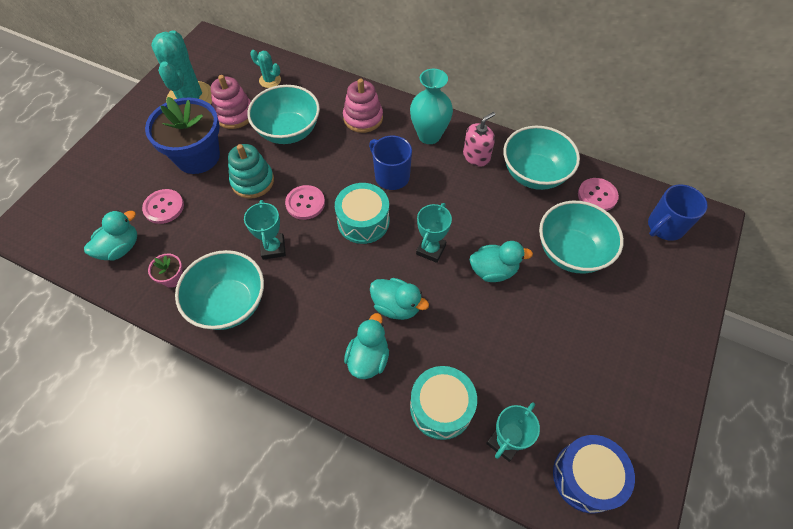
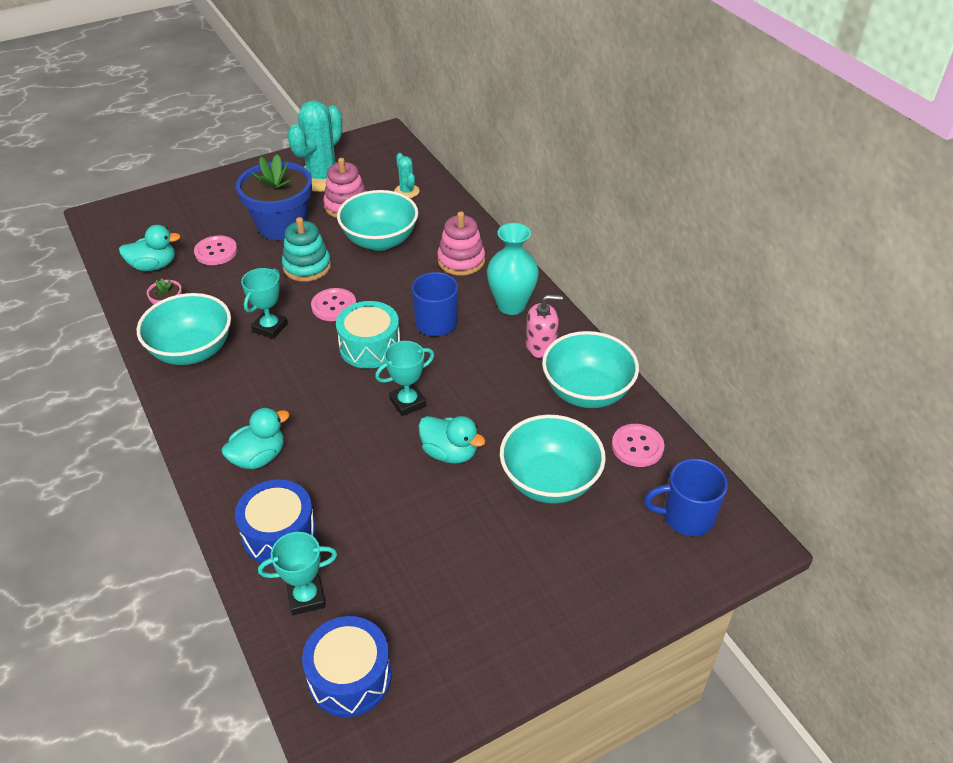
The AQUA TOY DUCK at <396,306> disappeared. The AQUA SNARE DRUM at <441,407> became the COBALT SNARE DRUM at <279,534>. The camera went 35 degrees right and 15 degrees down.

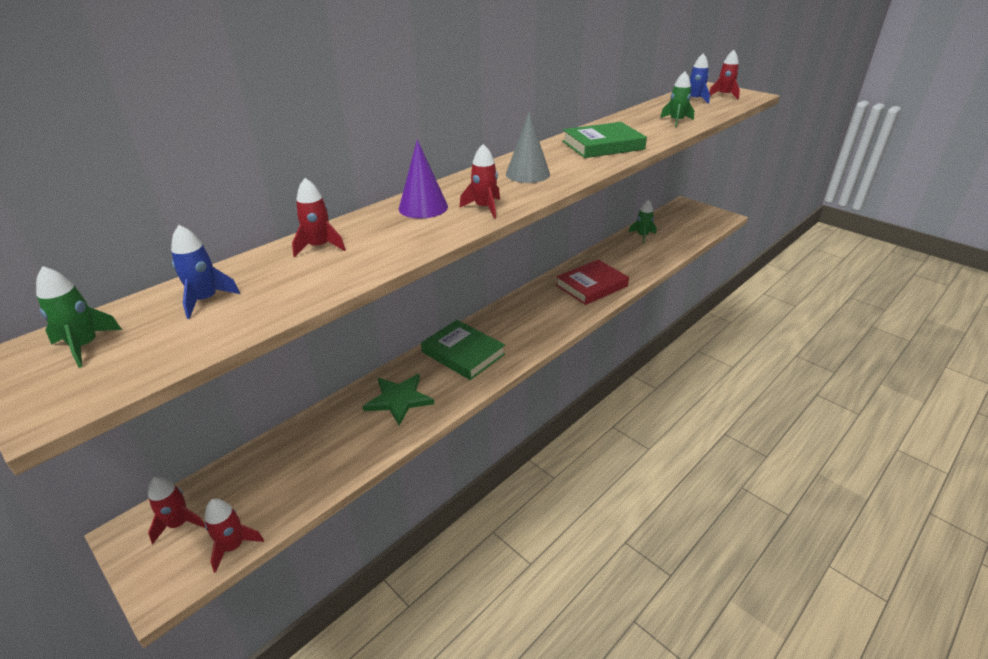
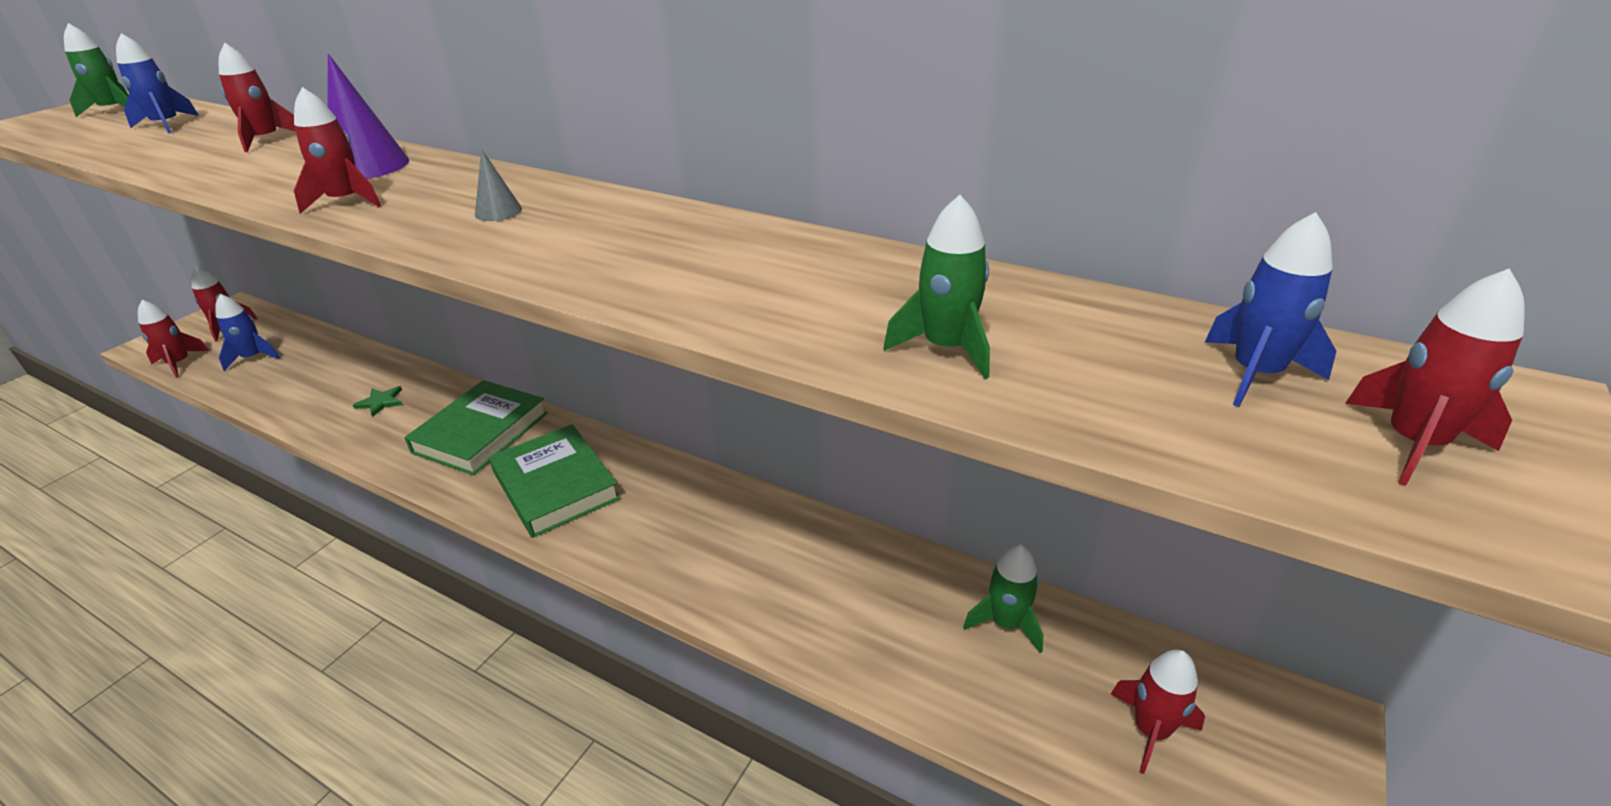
The LEAF-GREEN STAR at <399,399> changed to 0.50 times the size. The ASH-GREY CONE at <527,174> changed to 0.52 times the size. The RED HARDCOVER at <591,286> disappeared. The LEAF-GREEN HARDCOVER moved from <603,145> to <555,485>. The COBALT ROCKET at <253,357> appeared. The RED ROCKET at <1150,731> appeared. The camera went 75 degrees right and 0 degrees up.

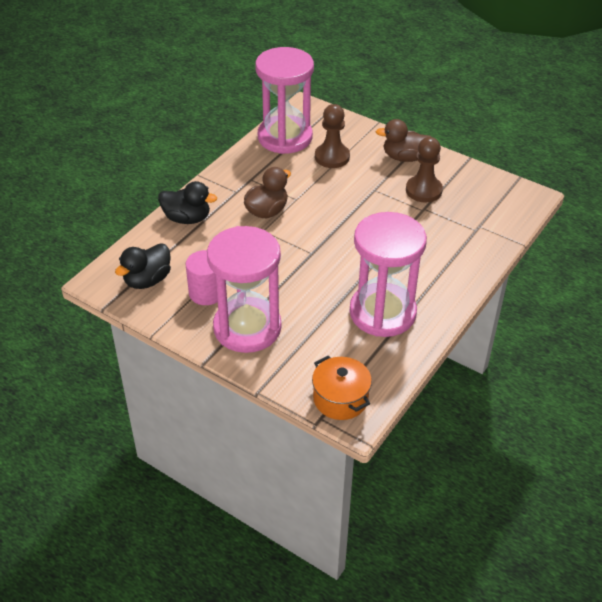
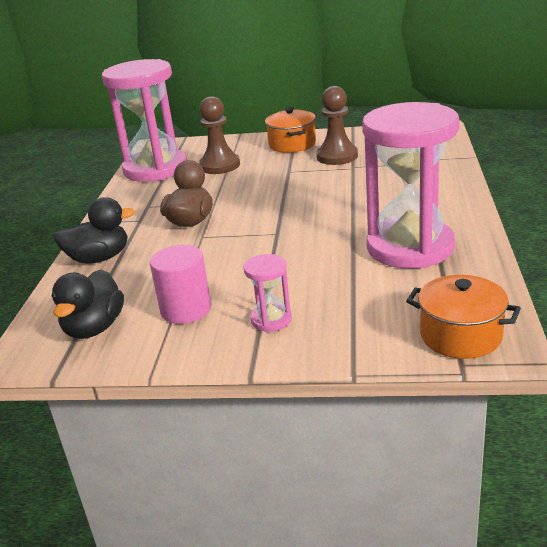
The PINK HOURGLASS at <247,328> changed to 0.42 times the size. The DARK BROWN TOY DUCK at <404,157> was replaced by the ORANGE STOCKPOT at <292,144>. The camera went 25 degrees left and 15 degrees down.

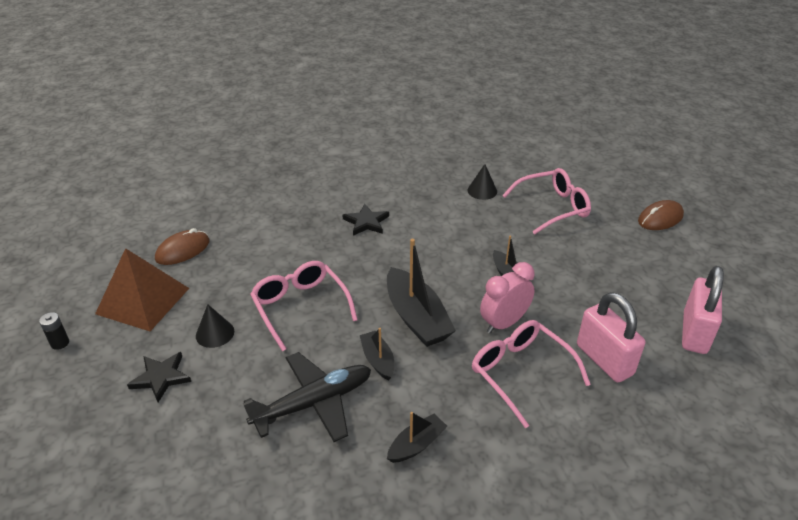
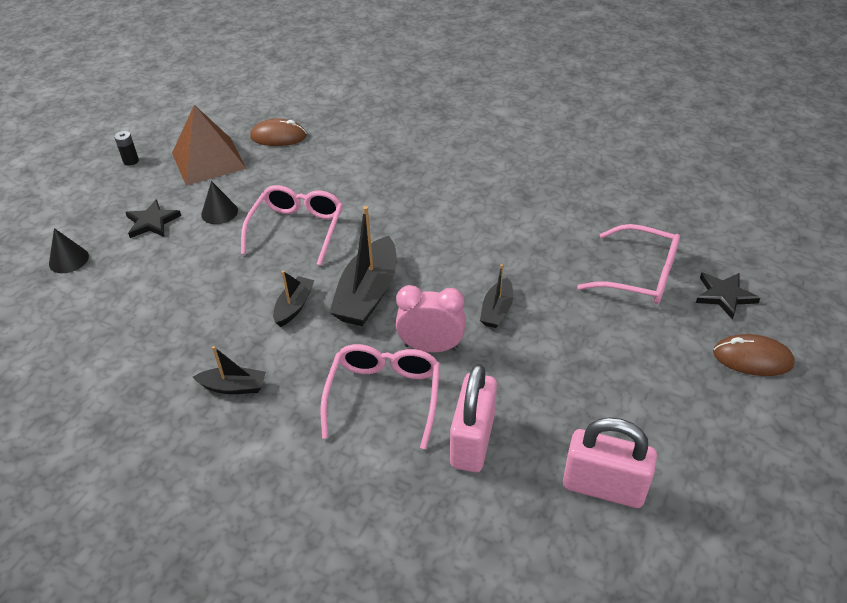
The JET-BLACK TOY PLANE at <313,403> disappeared. The JET-BLACK STAR moved from <366,222> to <724,296>. The JET-BLACK CONE moved from <482,191> to <68,260>. The PINK SMALL LOCK at <694,333> turned 45 degrees clockwise. The camera went 45 degrees right and 5 degrees up.

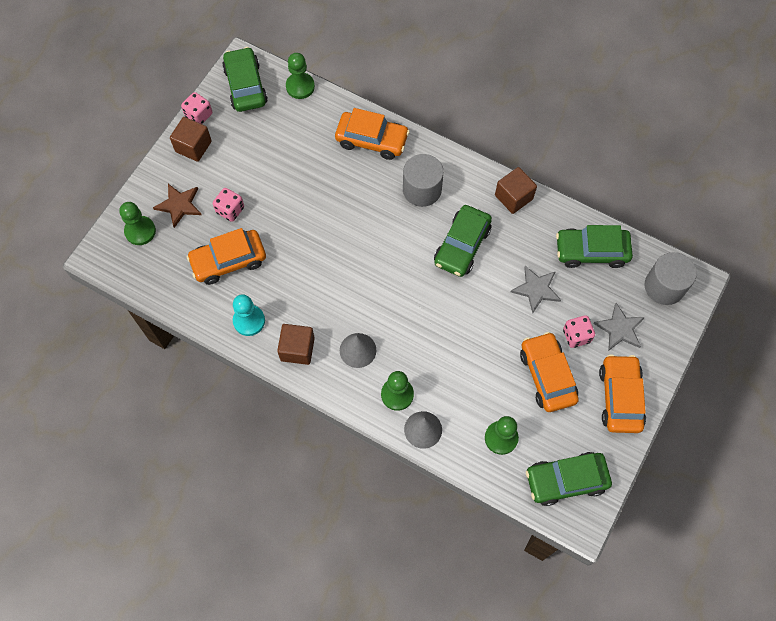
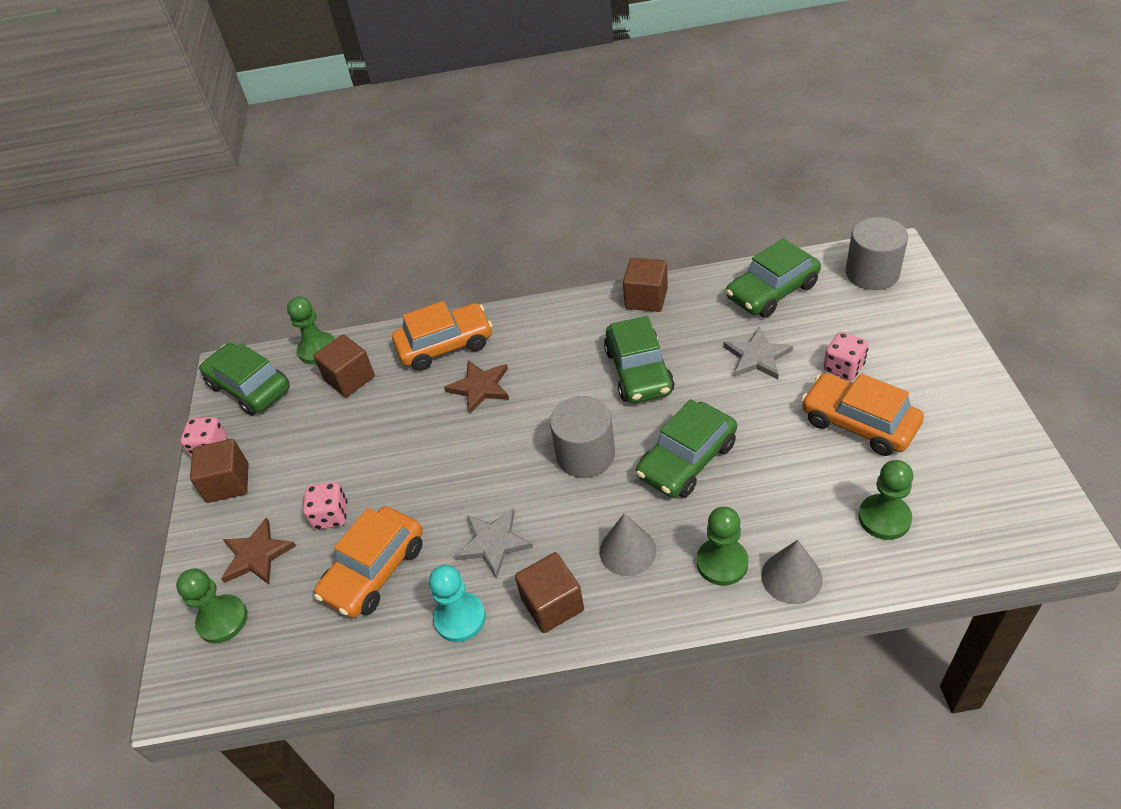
The ASH-GREY SOLID CYLINDER moved from <422,189> to <585,455>. The LEAF-GREEN AUTOMOBILE moved from <566,480> to <686,460>. The ASH-GREY STAR moved from <619,329> to <493,543>. The ORANGE AUTOMOBILE at <620,397> disappeared. The DARK BROWN SOLID CUBE at <350,378> appeared. The DARK BROWN STAR at <480,387> appeared. The camera went 30 degrees left and 20 degrees down.

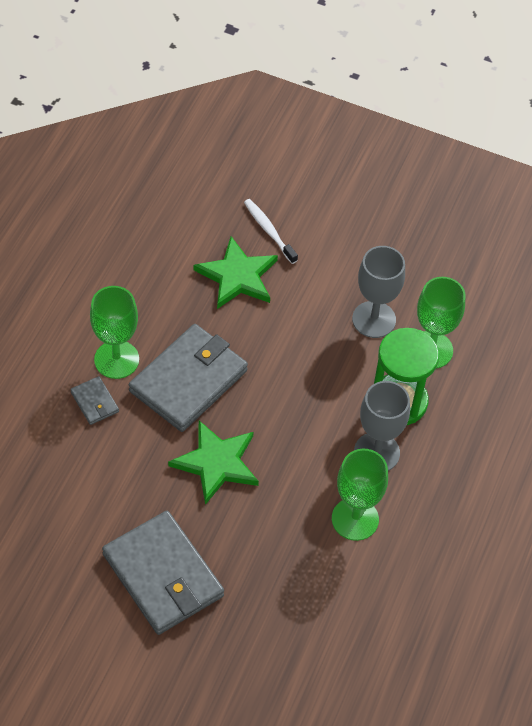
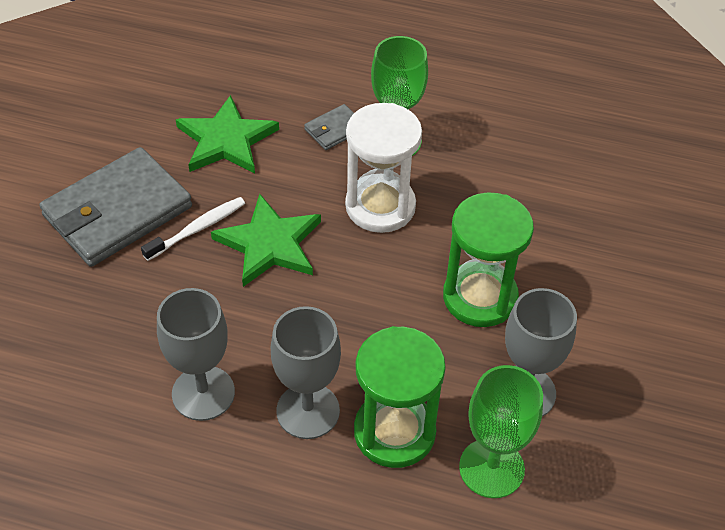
The ASH-GREY WALLET at <188,381> was replaced by the WHITE HOURGLASS at <380,206>. The LEAF-GREEN STAR moved from <237,276> to <226,140>. The WHITE DENTAL BRUSH moved from <269,231> to <197,229>. The LEAF-GREEN GOBLET at <355,519> became the ASH-GREY GOBLET at <203,393>. The LEAF-GREEN HOURGLASS at <480,297> appeared. The camera went 85 degrees right and 5 degrees down.

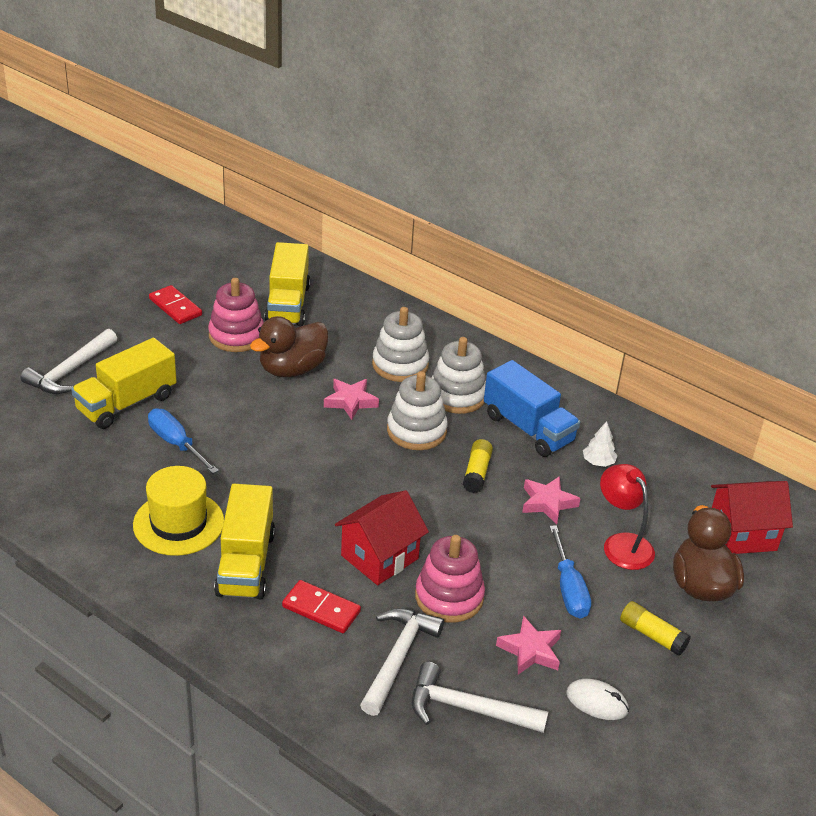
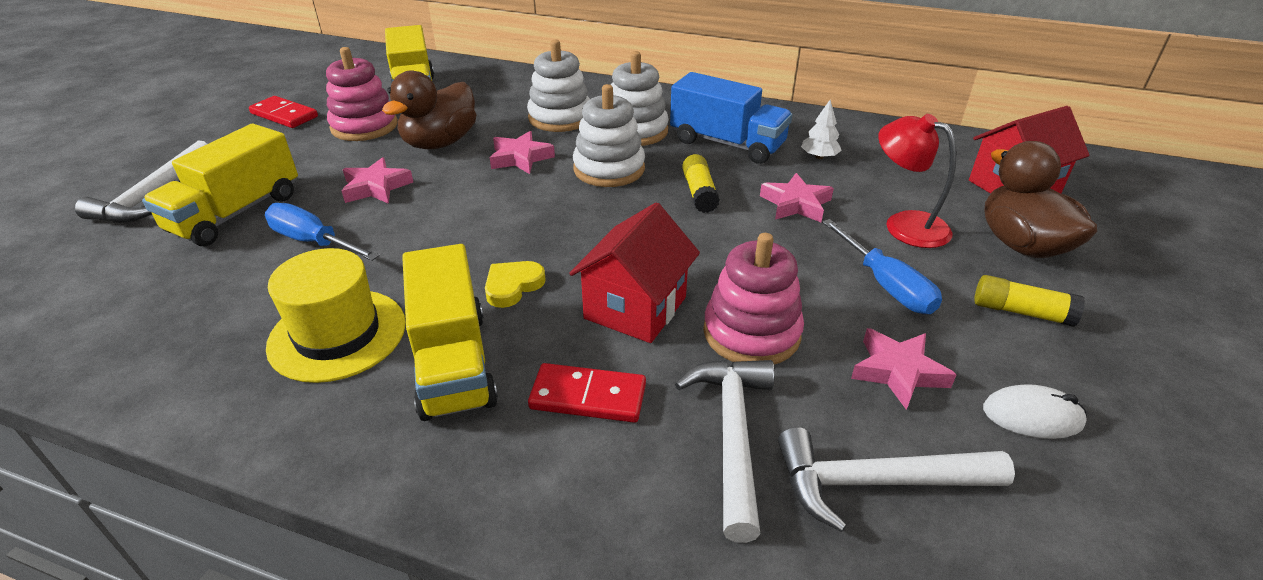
The PINK STAR at <376,187> appeared. The GOLDEN HEART at <513,286> appeared. The camera went 15 degrees left and 0 degrees up.

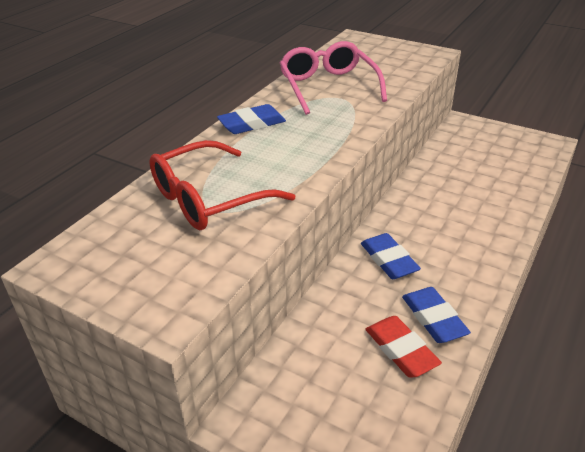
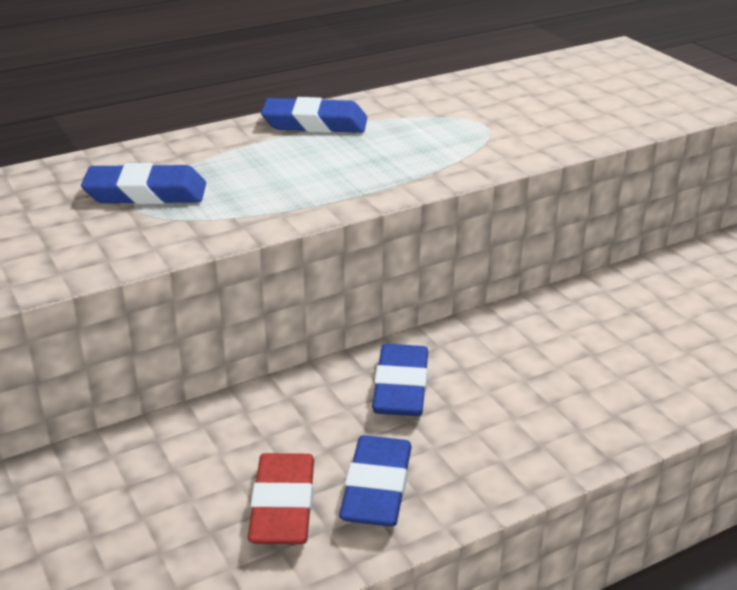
The RED GLASSES at <208,199> was replaced by the COBALT ERASER at <146,193>. The PINK GLASSES at <328,87> disappeared. The camera went 30 degrees right and 5 degrees down.

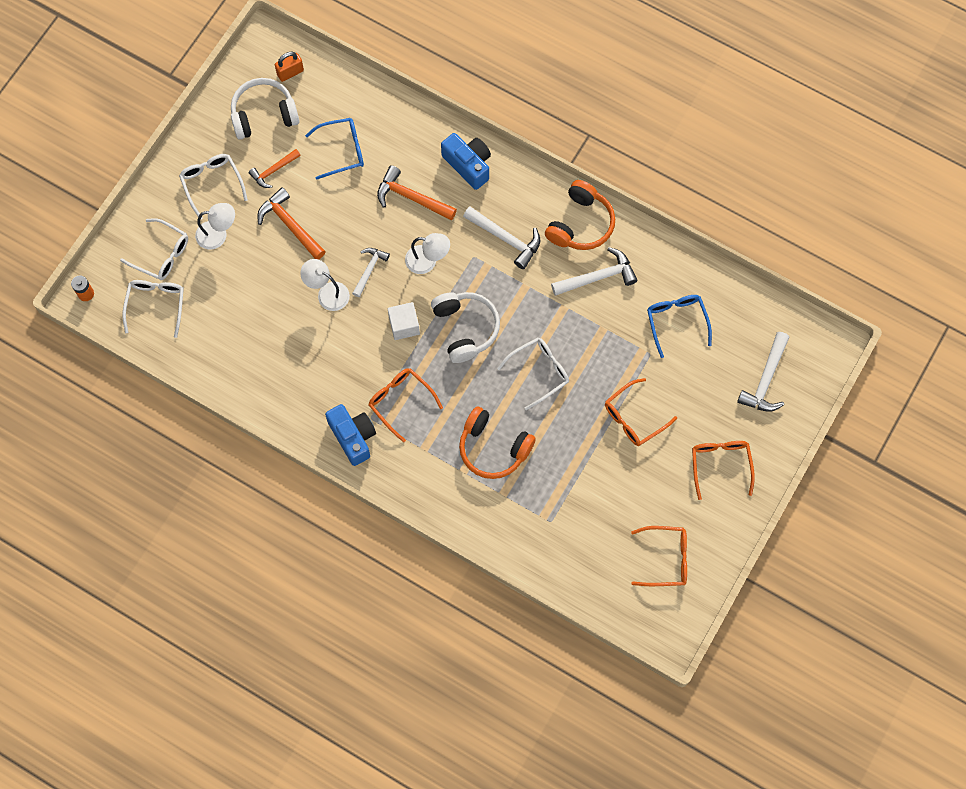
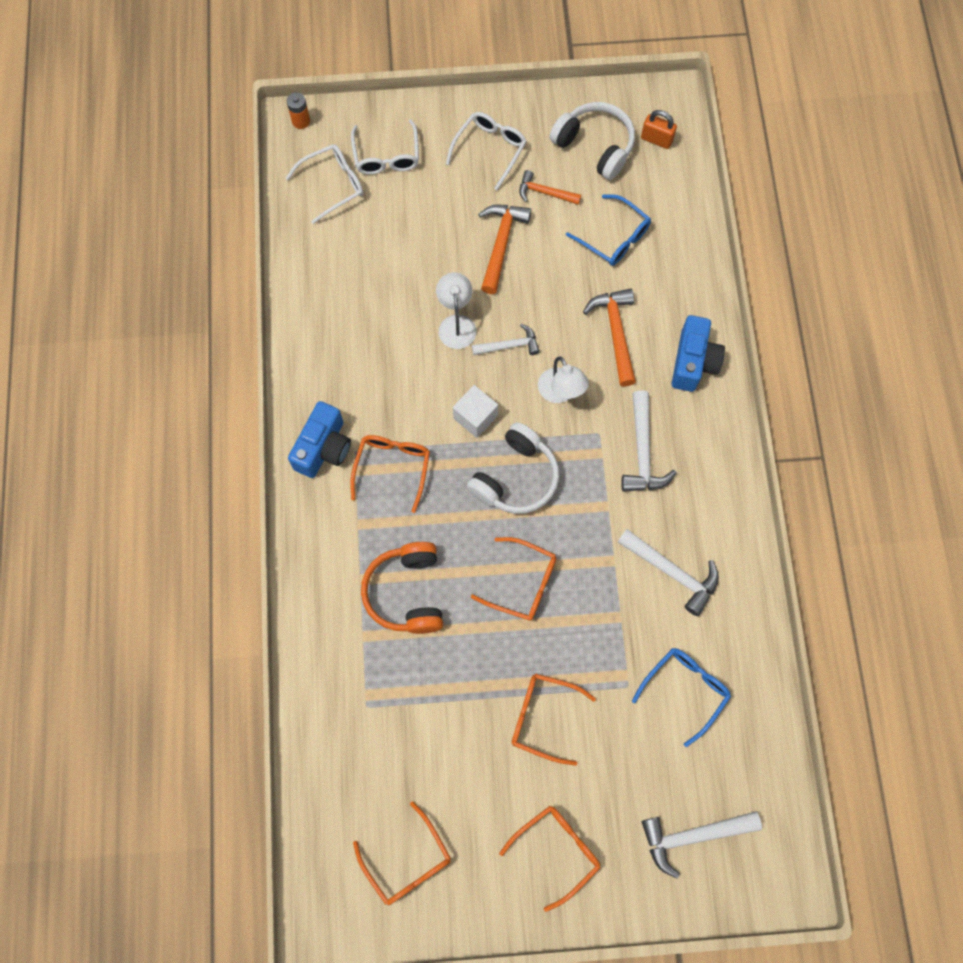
The WHITE LAMP at <218,234> disappeared. The WHITE GLASSES at <539,372> became the ORANGE GLASSES at <522,583>. The ORANGE HEADPHONES at <580,224> disappeared. The camera went 55 degrees right and 0 degrees up.

